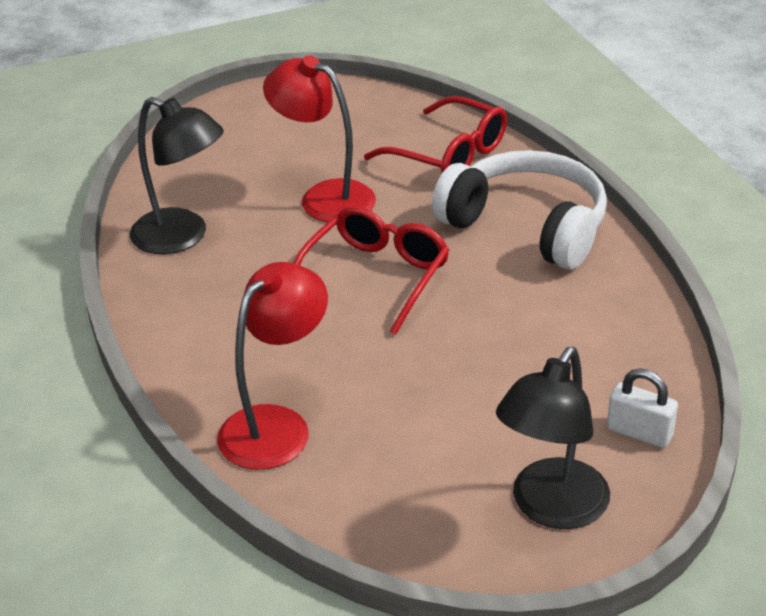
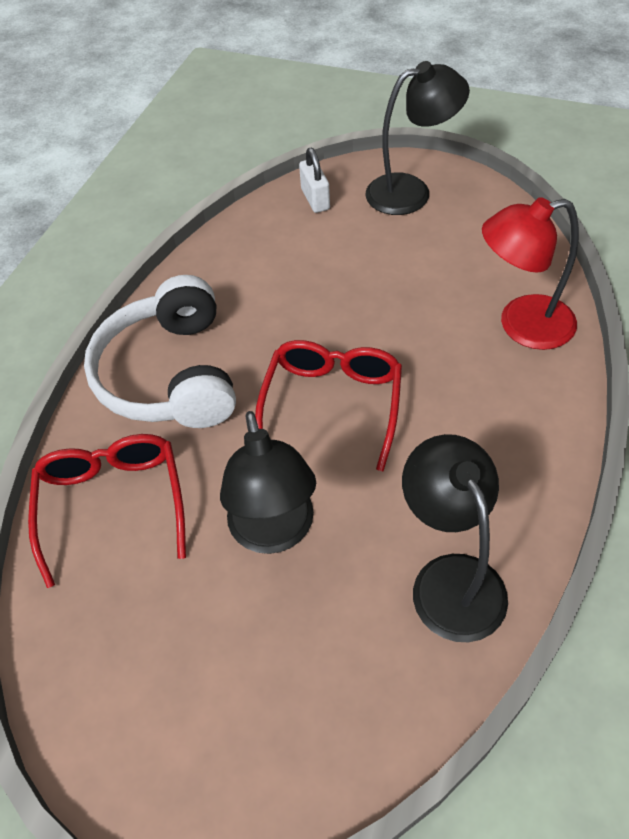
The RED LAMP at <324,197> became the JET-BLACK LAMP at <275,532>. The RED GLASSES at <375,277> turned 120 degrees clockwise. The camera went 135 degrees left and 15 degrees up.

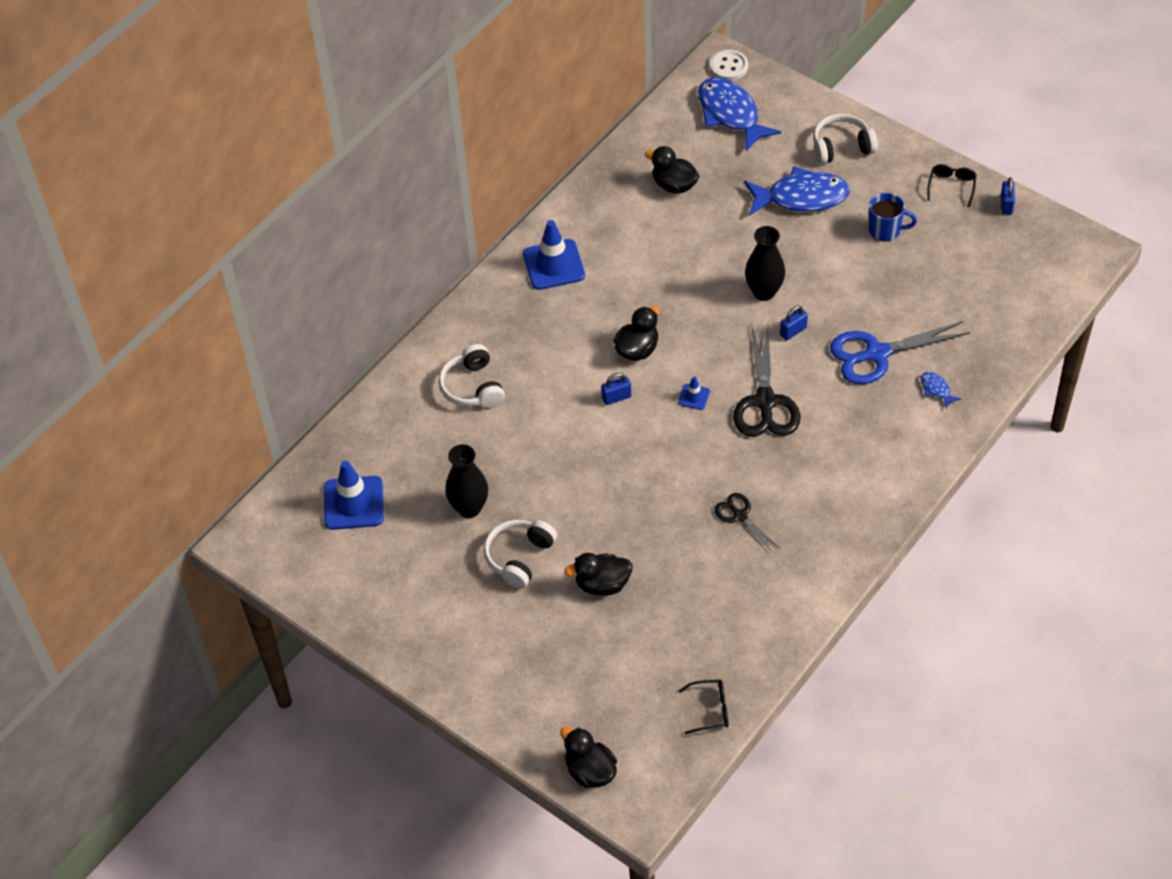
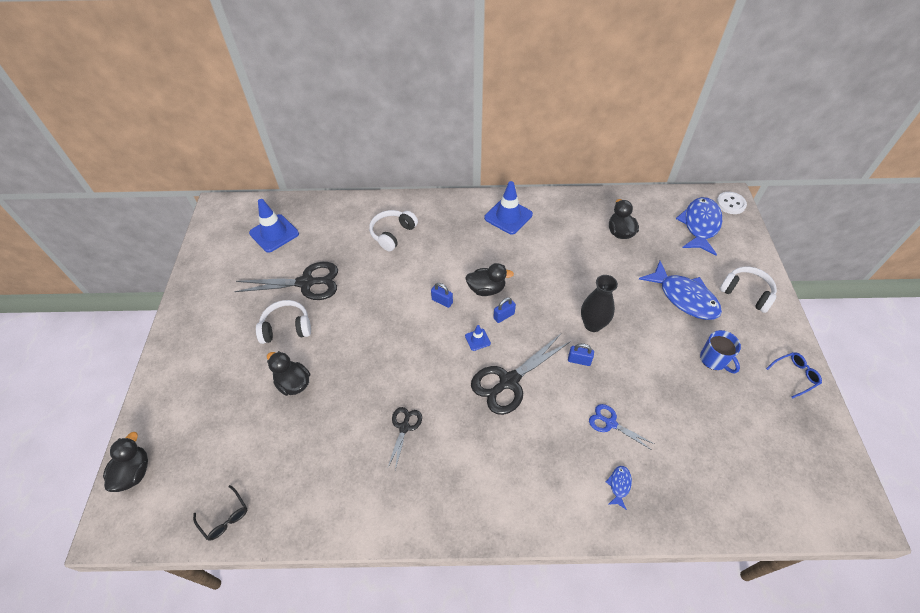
The JET-BLACK FLOWER VASE at <469,508> was replaced by the JET-BLACK PAIR OF SCISSORS at <306,283>. The COBALT PAIR OF SCISSORS at <876,354> changed to 0.54 times the size. The JET-BLACK GLASSES at <951,187> became the COBALT GLASSES at <794,375>. The COBALT SMALL LOCK moved from <1006,205> to <504,316>. The camera went 50 degrees right and 0 degrees up.

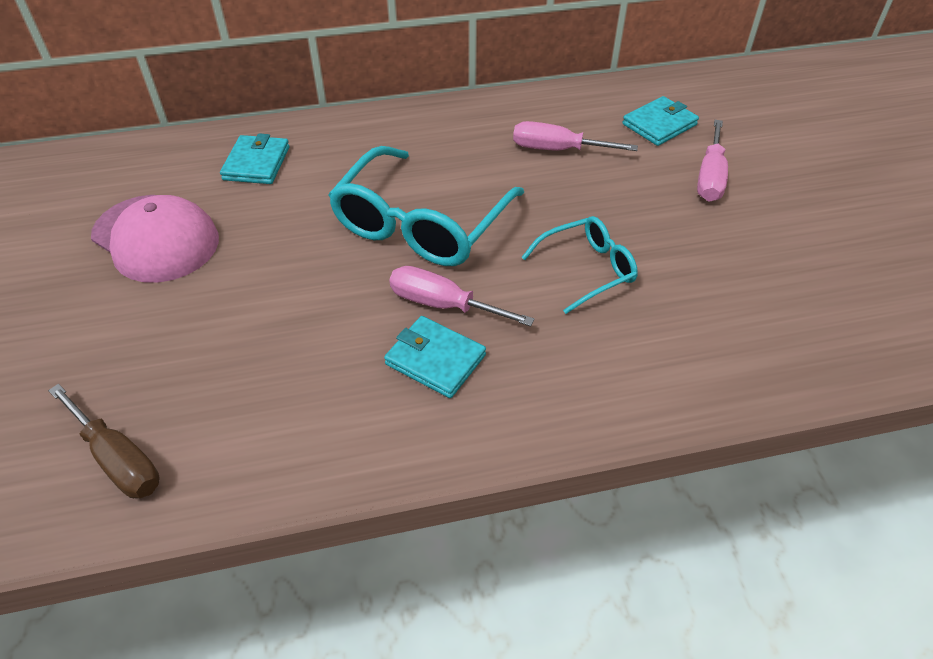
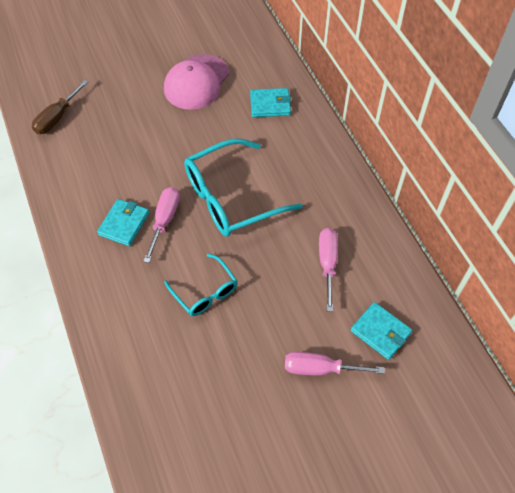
The AQUA GLASSES at <421,224> turned 45 degrees counterclockwise. The camera went 80 degrees right and 10 degrees up.

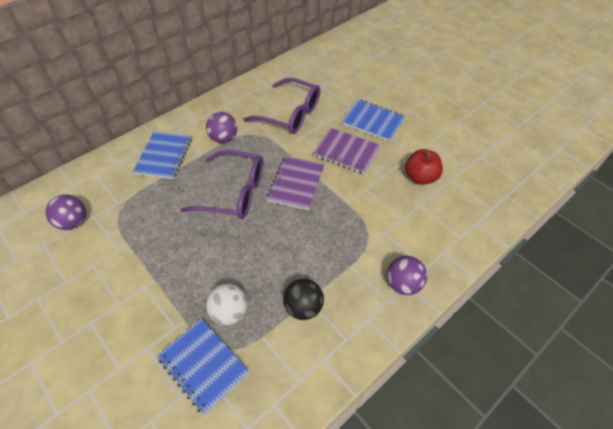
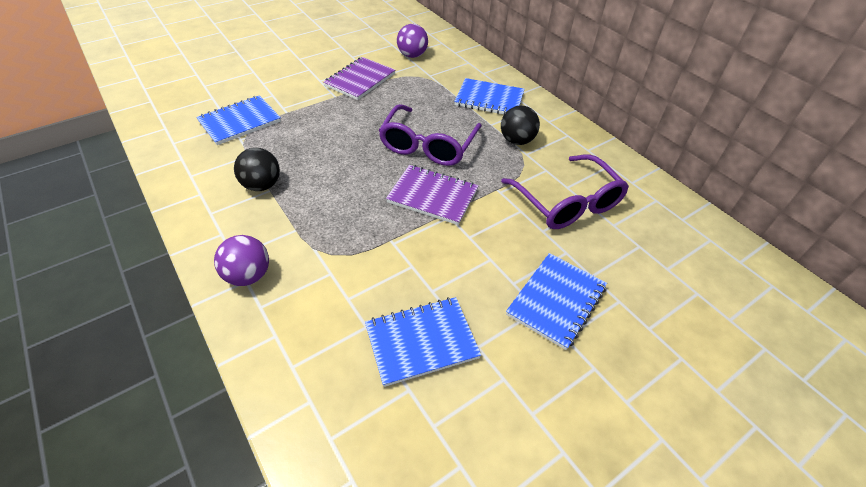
The ROYAL PURPLE BALL at <224,138> became the JET-BLACK BALL at <517,141>. The WHITE BALL at <229,312> disappeared. The ROYAL PURPLE GLASSES at <290,114> turned 60 degrees counterclockwise. The ROYAL PURPLE NOTEPAD moved from <346,152> to <360,80>. The RED APPLE FRUIT at <420,177> was replaced by the COBALT NOTEPAD at <421,341>. The camera went 95 degrees right and 5 degrees down.

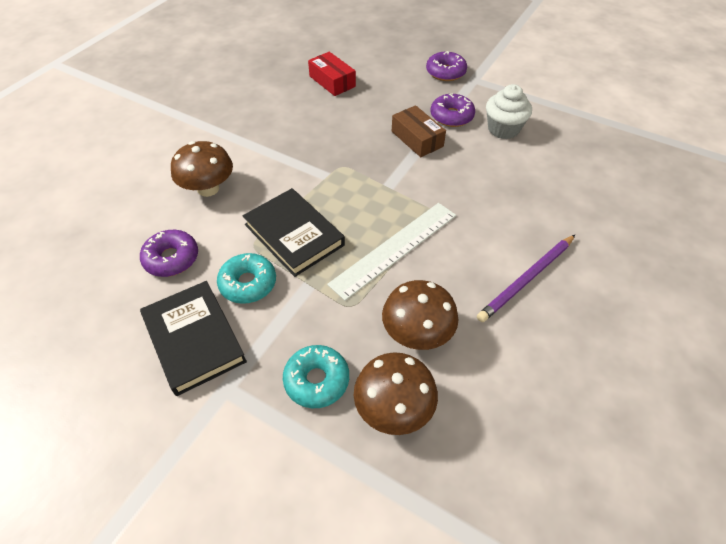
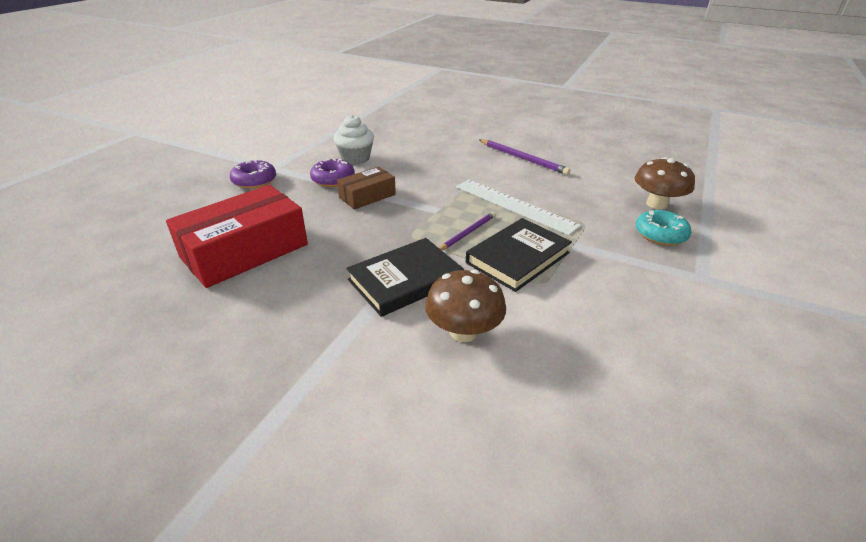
The ROYAL PURPLE GLAZED DONUT at <171,258> disappeared. The JET-BLACK HARDCOVER moved from <194,339> to <405,280>. The AQUA GLAZED DONUT at <248,283> disappeared. The RED PACKAGE at <332,81> changed to 1.84 times the size. The DARK BROWN MUSHROOM at <417,333> disappeared. The ROYAL PURPLE PENCIL at <468,233> appeared. The camera went 95 degrees left and 15 degrees down.

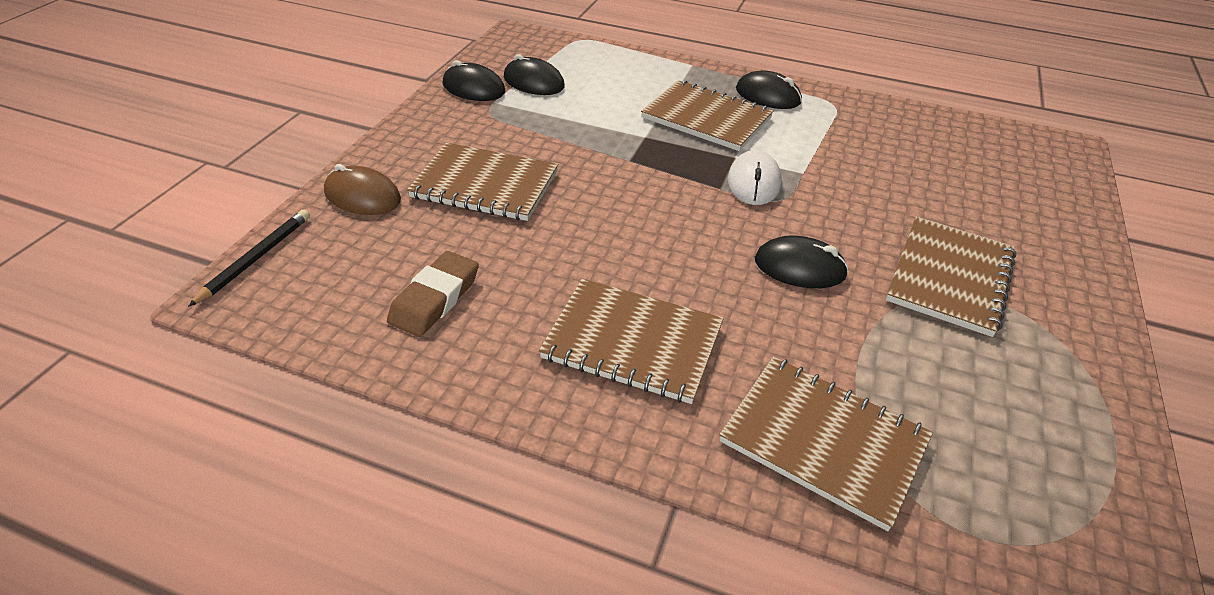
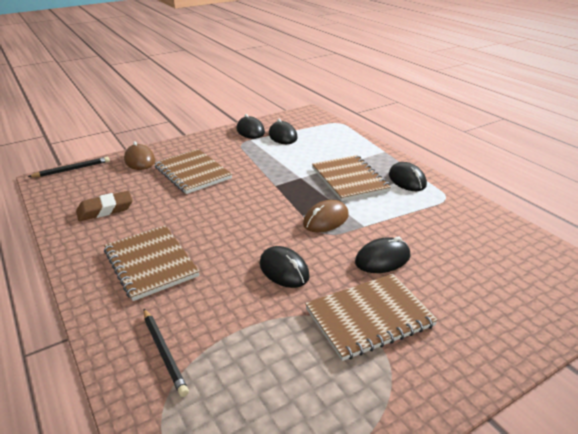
The DARK BROWN NOTEPAD at <823,441> was replaced by the JET-BLACK PENCIL at <164,352>. The WHITE MOUSE at <754,182> became the DARK BROWN MOUSE at <326,219>. The JET-BLACK MOUSE at <382,259> appeared. The camera went 40 degrees right and 10 degrees down.

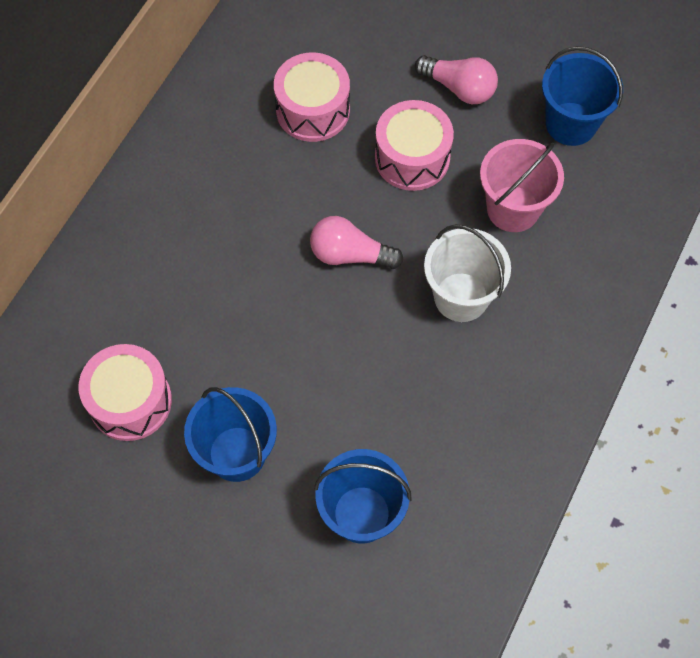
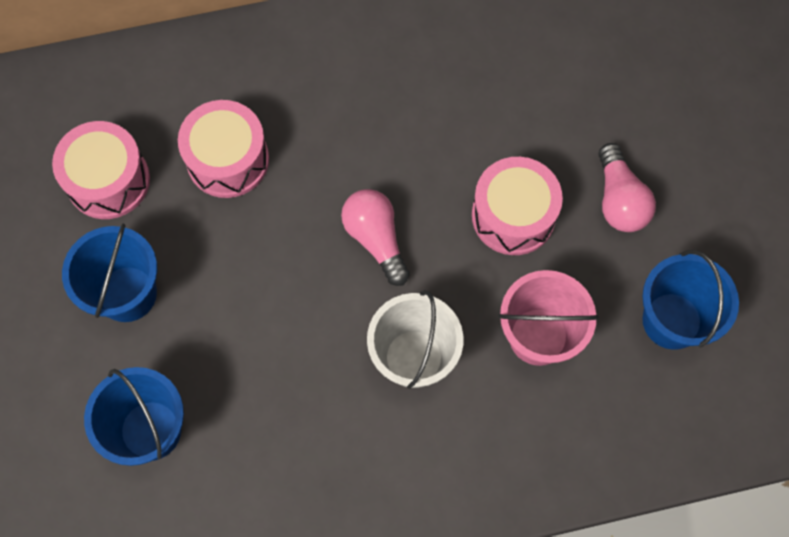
The PINK SNARE DRUM moved from <313,110> to <228,159>. The camera went 50 degrees right and 5 degrees up.

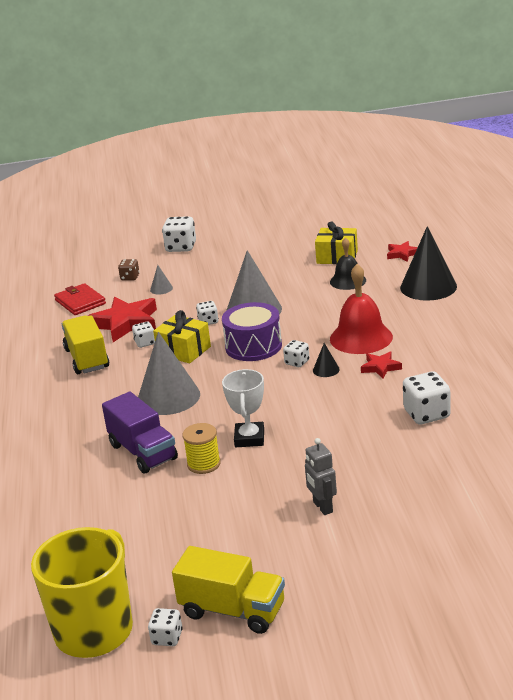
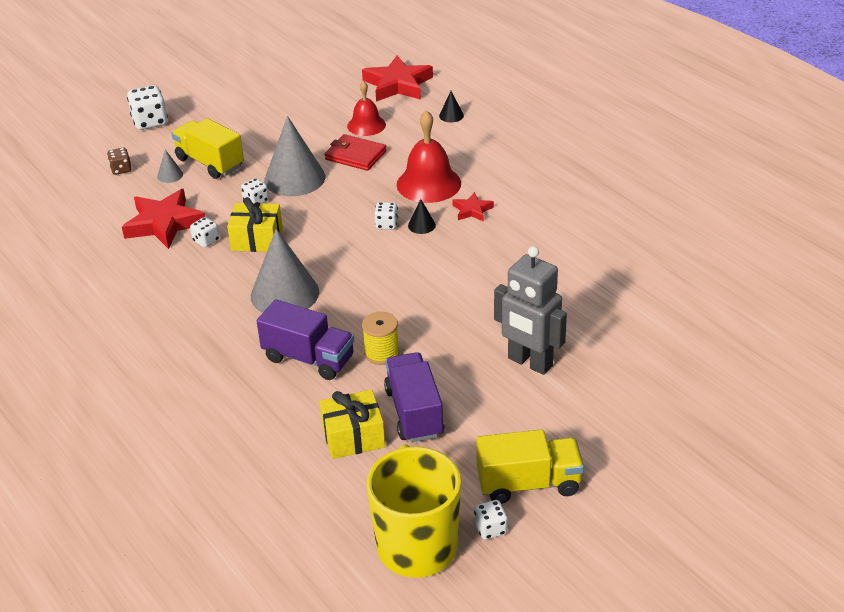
The RED WALLET moved from <80,302> to <355,155>. The GOLDEN TOY TRUCK moved from <87,359> to <210,163>. The ROYAL PURPLE SNARE DRUM at <253,346> disappeared. The WHITE AWARD CUP at <249,438> disappeared. The ASH-GREY TOY ROBOT at <322,507> changed to 1.76 times the size. The GOLDEN WRAPPED GIFT moved from <337,257> to <353,437>. The JET-BLACK SCHOOL BELL at <348,281> became the RED SCHOOL BELL at <366,125>. The RED STAR at <402,254> changed to 1.96 times the size. The JET-BLACK CONE at <428,287> changed to 0.43 times the size. The WHITE GAME DIE at <426,414> disappeared. The ROYAL PURPLE TOY TRUCK at <414,412> appeared. The camera went 30 degrees left and 10 degrees up.

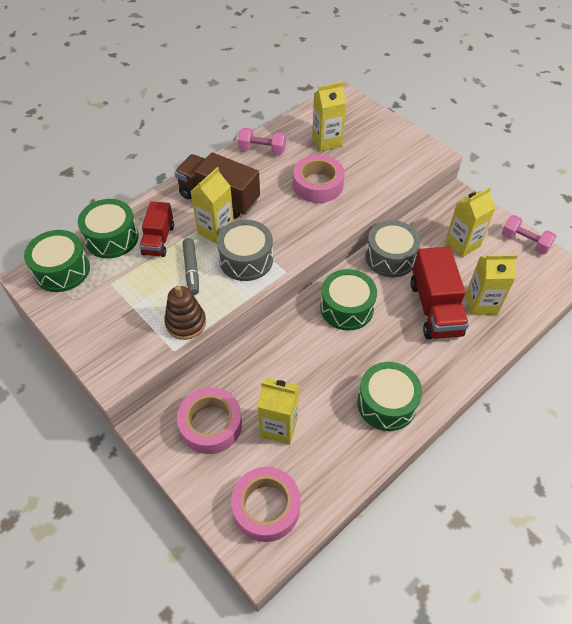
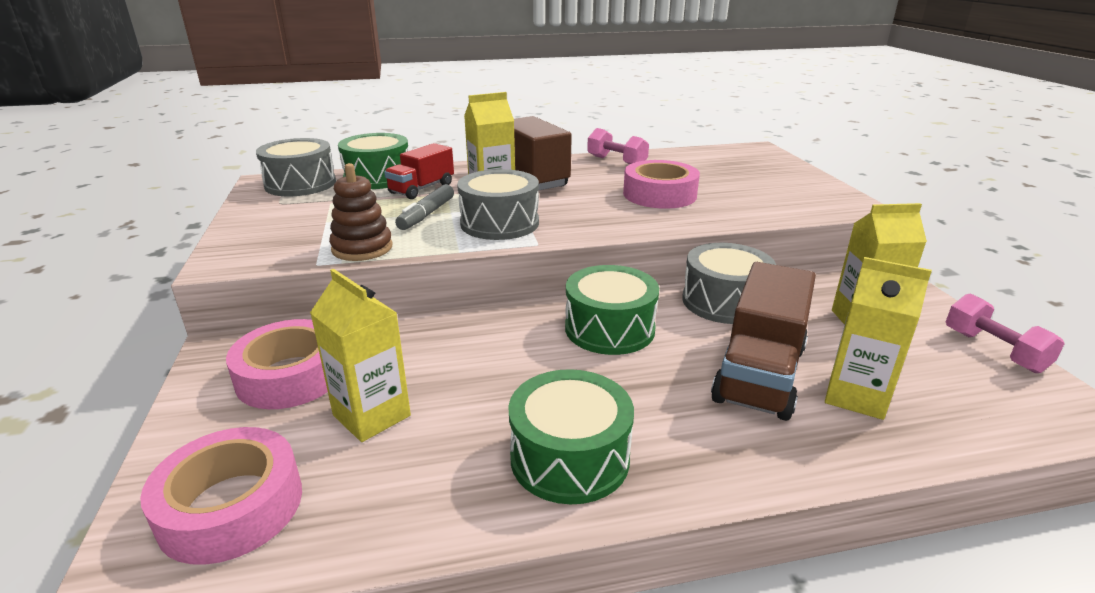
The LEAF-GREEN SNARE DRUM at <62,270> became the ASH-GREY SNARE DRUM at <300,184>. The GOLDEN MILK CARTON at <327,141> disappeared. The RED TOY TRUCK at <435,308> became the DARK BROWN TOY TRUCK at <759,374>. The camera went 30 degrees right and 25 degrees down.

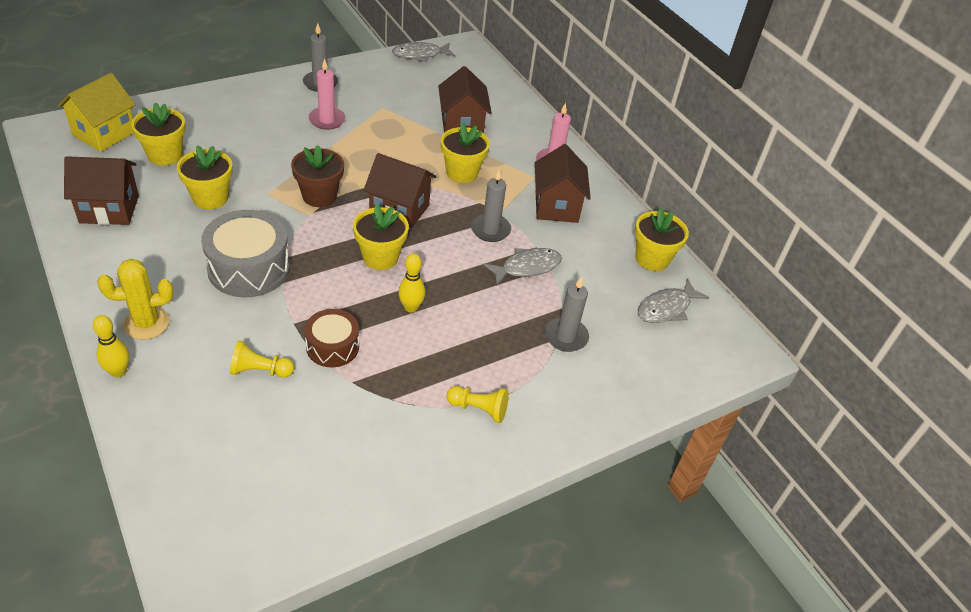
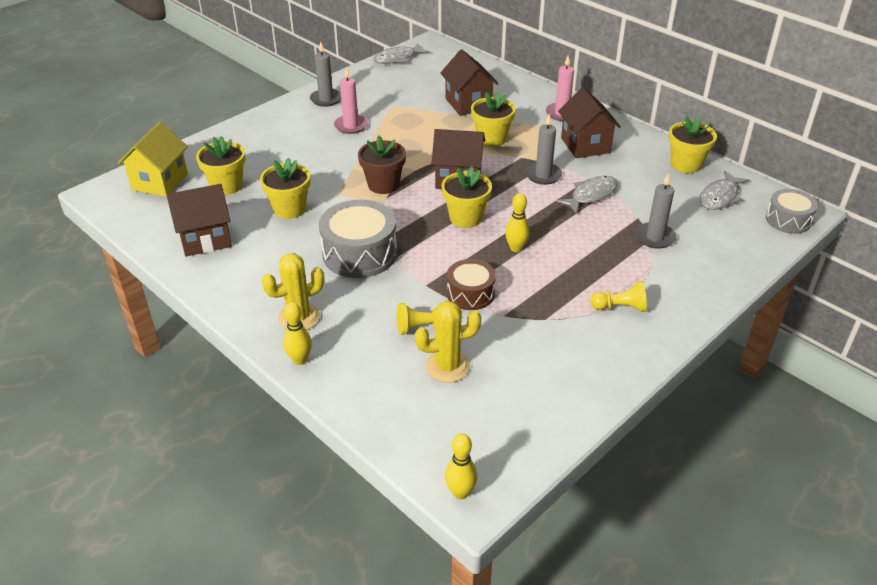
The GOLDEN PRICKLY PLANT at <447,366> appeared. The GOLDEN SKITTLE at <460,492> appeared. The ASH-GREY SNARE DRUM at <788,220> appeared. The camera went 10 degrees left and 5 degrees down.

